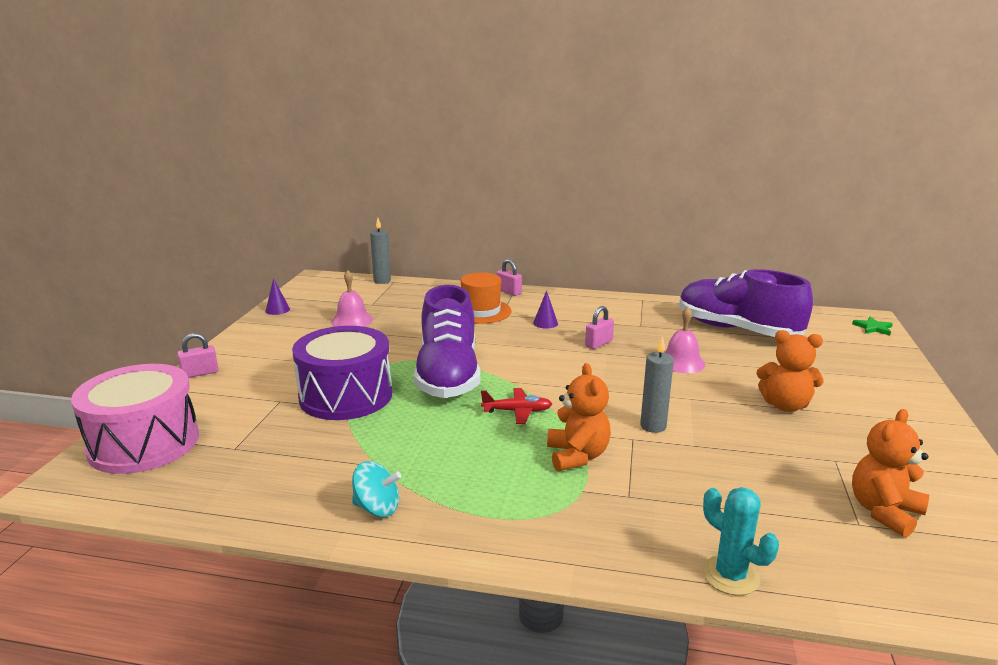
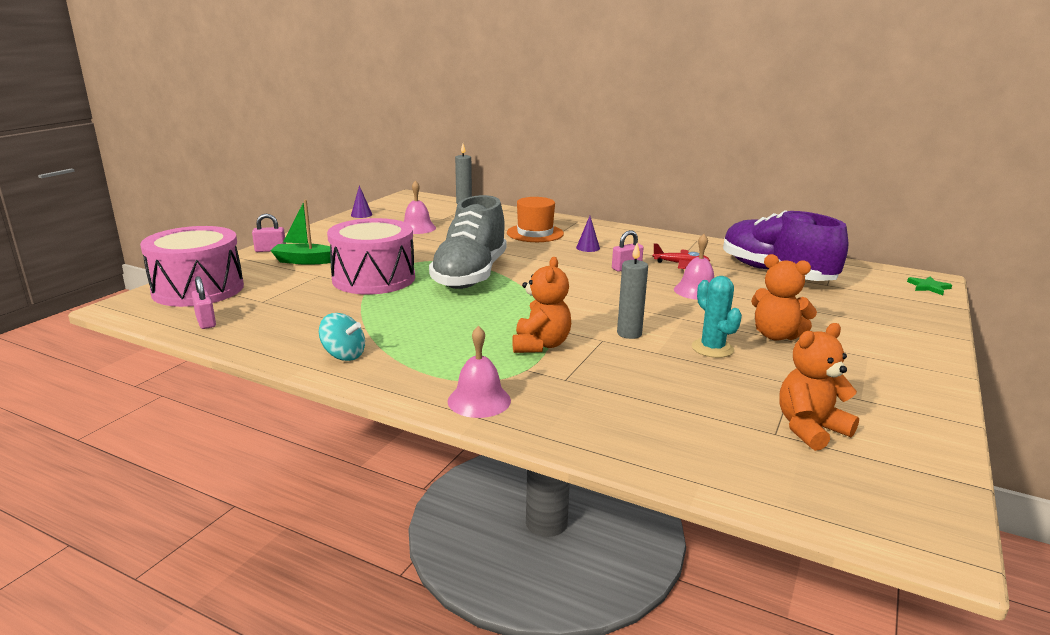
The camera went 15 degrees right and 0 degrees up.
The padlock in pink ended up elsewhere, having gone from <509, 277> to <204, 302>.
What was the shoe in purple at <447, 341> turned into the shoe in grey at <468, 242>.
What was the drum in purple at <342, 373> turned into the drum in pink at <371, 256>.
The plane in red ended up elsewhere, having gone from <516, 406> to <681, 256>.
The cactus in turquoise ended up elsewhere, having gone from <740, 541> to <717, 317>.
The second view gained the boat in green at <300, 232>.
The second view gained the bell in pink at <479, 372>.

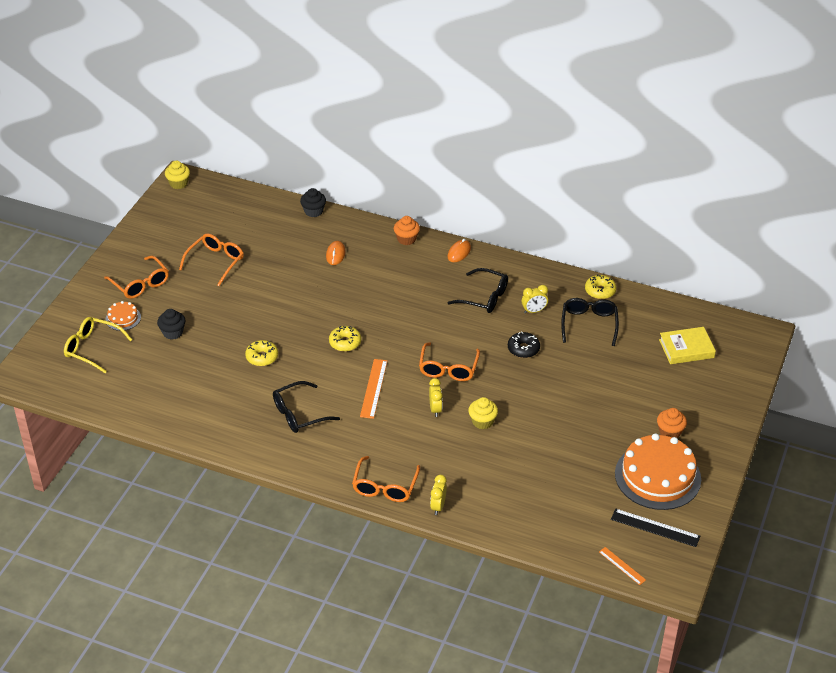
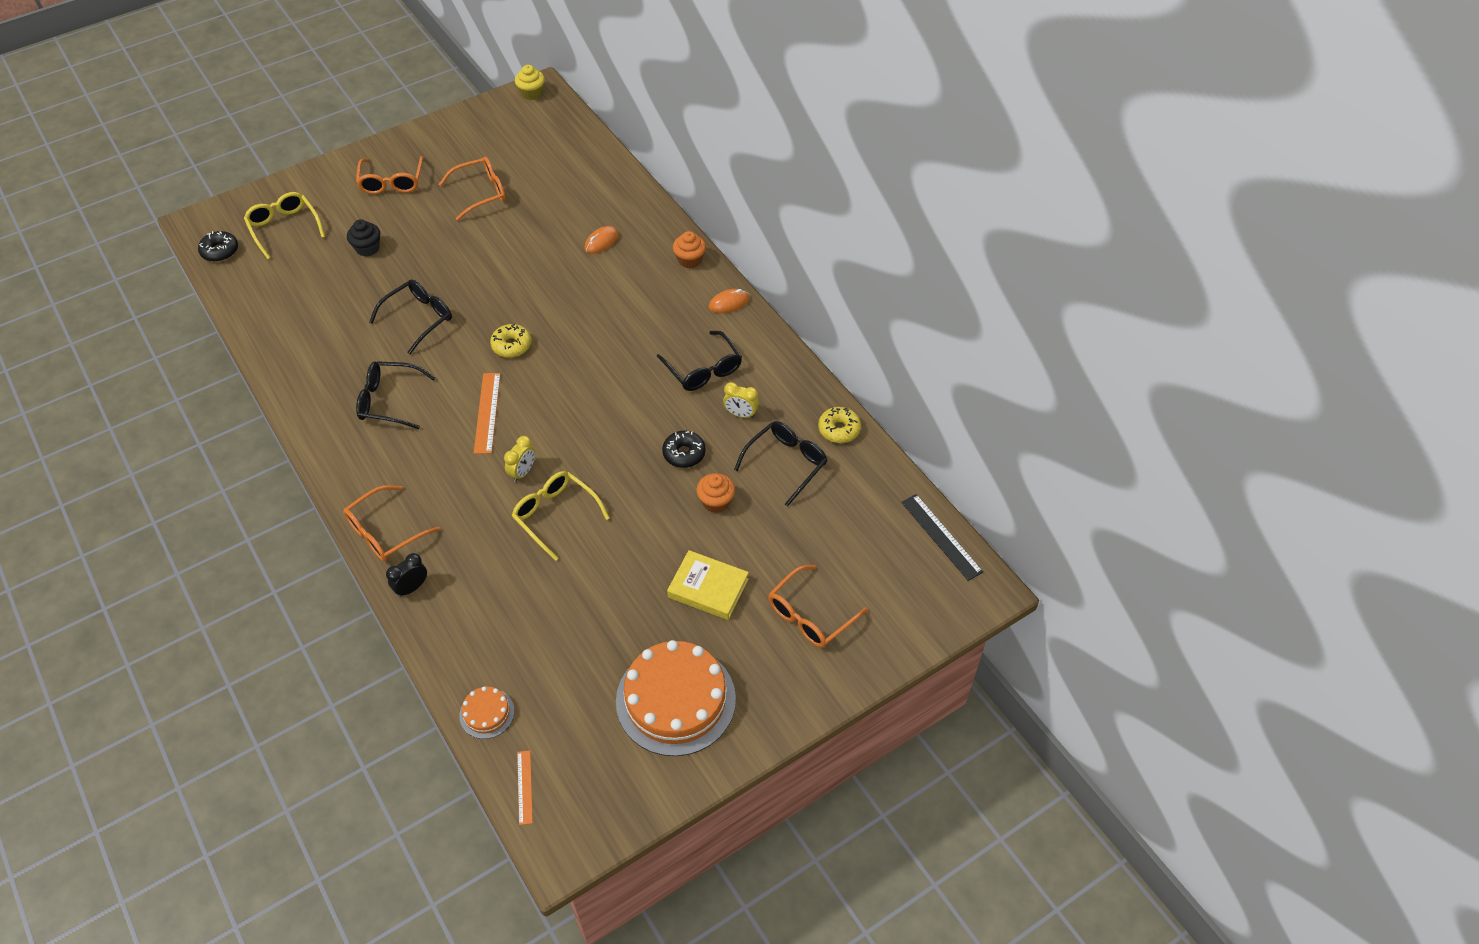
The camera went 35 degrees right and 10 degrees up.
The second view lost the cupcake in black at <313, 202>.
The cake in orange ended up elsewhere, having gone from <123, 316> to <486, 712>.
The book in yellow ended up elsewhere, having gone from <687, 345> to <708, 585>.
Where the donut in yellow stood at <261, 353>, the glasses in black came to stand at <410, 316>.
The glasses in orange ended up elsewhere, having gone from <449, 361> to <818, 606>.
The ruler in orange at <373, 389> ended up facing another way, 45 degrees counterclockwise from before.
Where the cupcake in yellow stood at <483, 413>, the glasses in yellow came to stand at <560, 516>.
The cupcake in orange ended up elsewhere, having gone from <672, 423> to <715, 493>.
What was the clock in yellow at <438, 495> turned into the clock in black at <406, 575>.
The ruler in black ended up elsewhere, having gone from <655, 528> to <942, 537>.
The second view gained the donut in black at <218, 246>.

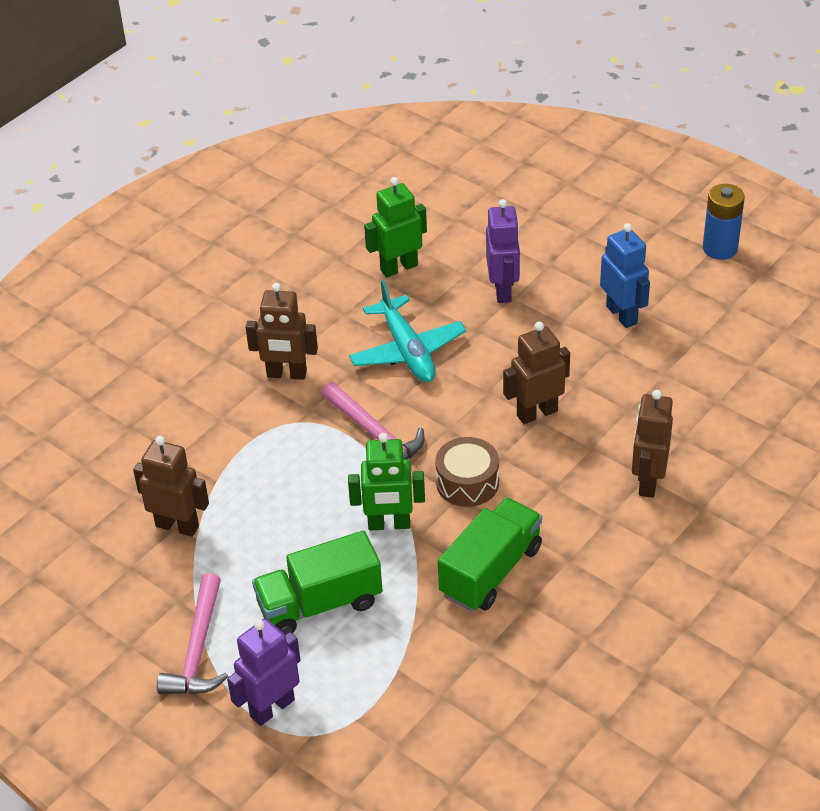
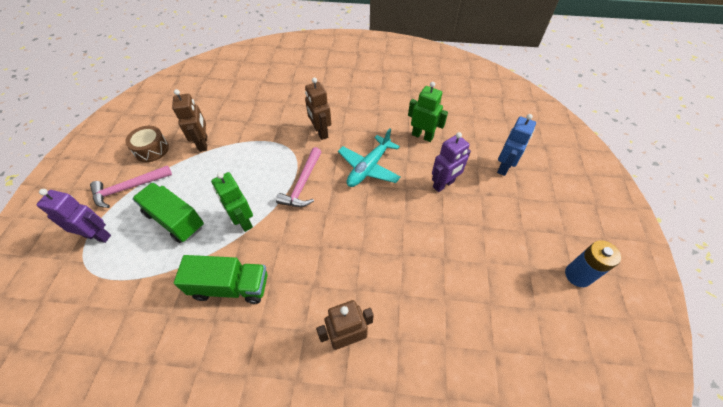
The camera went 55 degrees right and 10 degrees up.
The robot in blue ended up elsewhere, having gone from <625, 275> to <516, 145>.
The second view lost the robot in brown at <536, 373>.
The drum in brown ended up elsewhere, having gone from <467, 472> to <147, 144>.

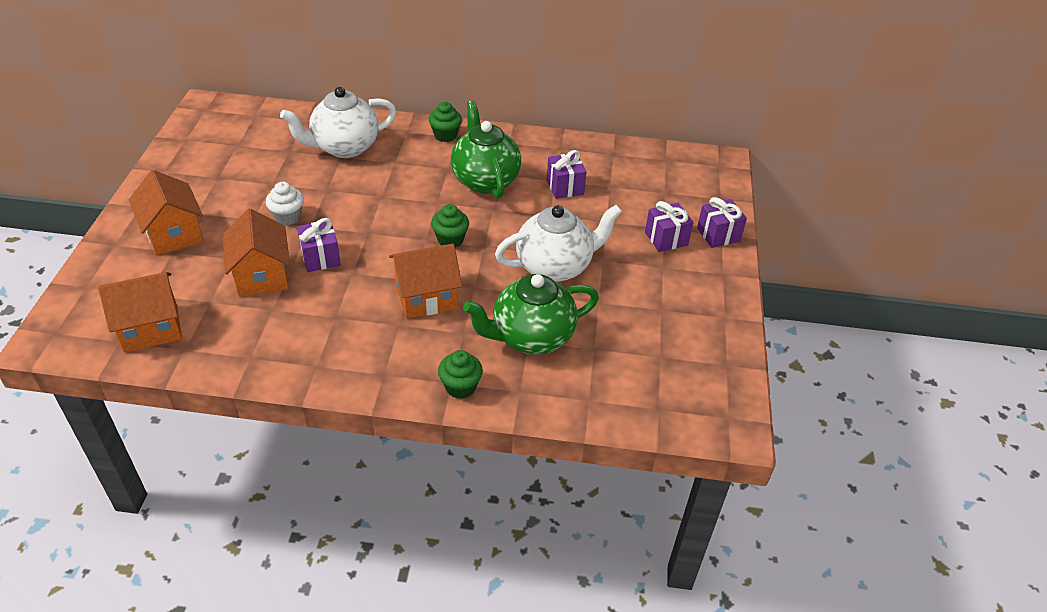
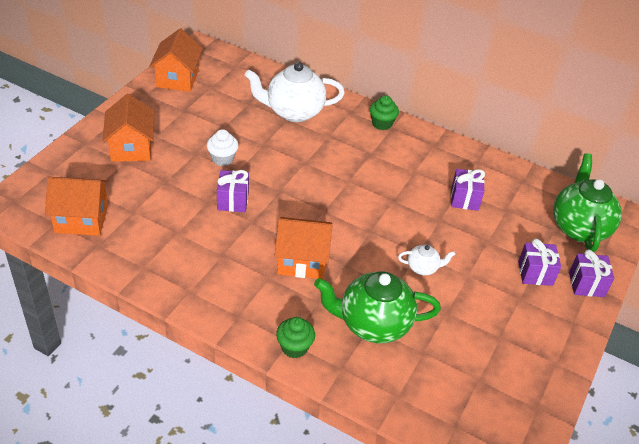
The camera went 20 degrees right and 0 degrees up.
The teapot in green ended up elsewhere, having gone from <486, 149> to <587, 202>.
The second view lost the cupcake in green at <450, 226>.
The size of the teapot in white at <558, 243> changed by a factor of 0.47.
The house in orange ended up elsewhere, having gone from <256, 253> to <176, 60>.

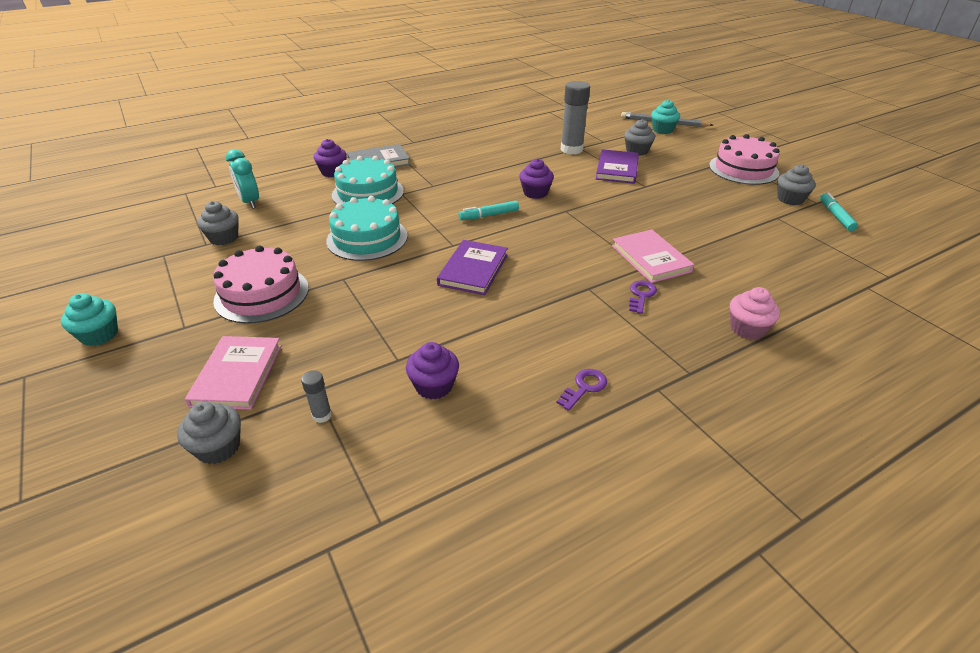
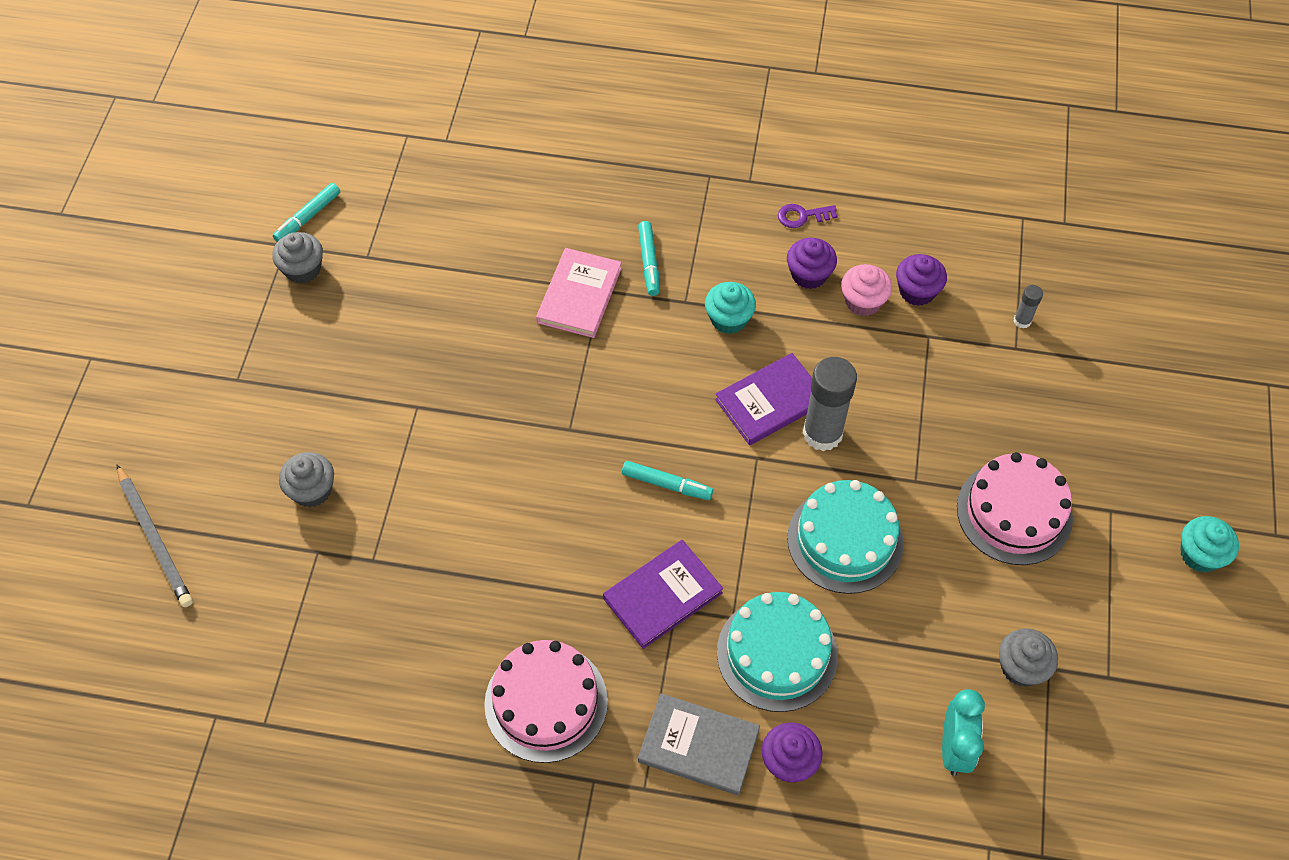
The camera went 140 degrees left and 20 degrees up.
The glue stick in grey ended up elsewhere, having gone from <575, 118> to <830, 404>.
The cupcake in turquoise ended up elsewhere, having gone from <665, 117> to <730, 308>.
The cake in pink ended up elsewhere, having gone from <744, 159> to <546, 701>.
The book in purple ended up elsewhere, having gone from <617, 166> to <663, 594>.
The cupcake in purple ended up elsewhere, having gone from <536, 178> to <812, 263>.
Where the key in purple stood at <643, 297>, the marker in turquoise came to stand at <649, 258>.
The cupcake in pink ended up elsewhere, having gone from <755, 313> to <866, 290>.
The second view lost the book in pink at <233, 373>.
The second view lost the cupcake in grey at <209, 433>.

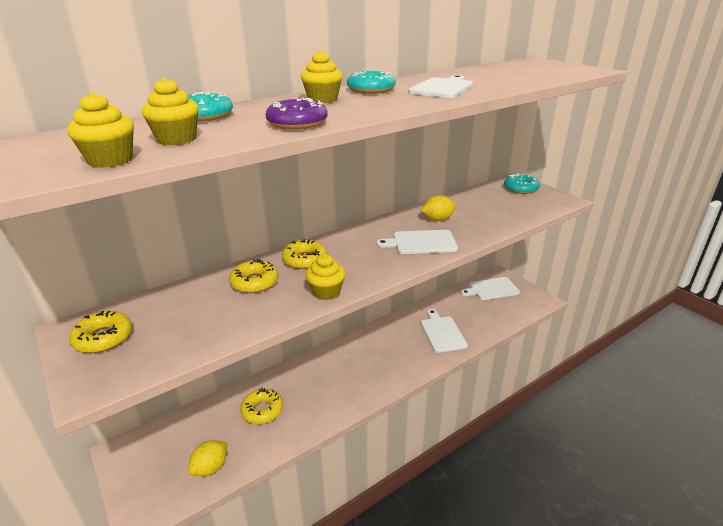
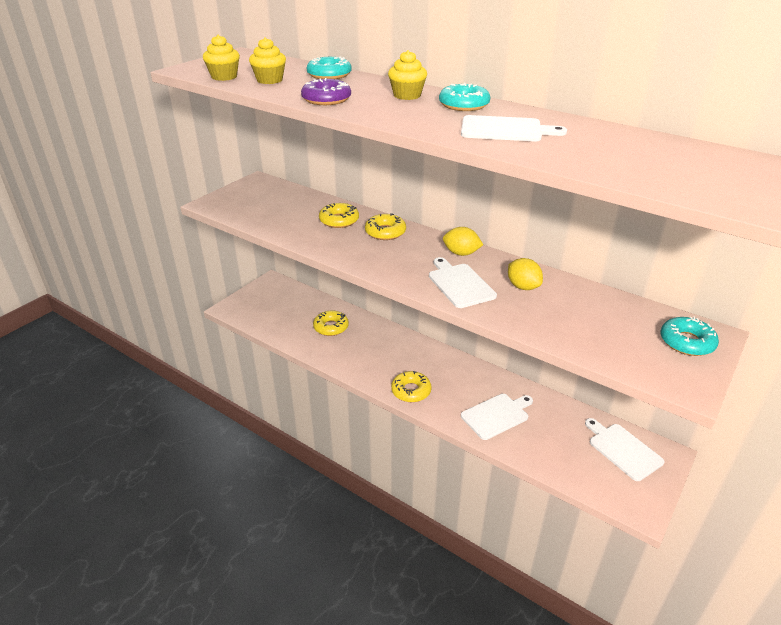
The camera went 70 degrees right and 5 degrees up.
The second view lost the cupcake in yellow at <325, 277>.
The donut in yellow ended up elsewhere, having gone from <100, 332> to <411, 386>.
The lemon in yellow ended up elsewhere, having gone from <207, 458> to <463, 241>.

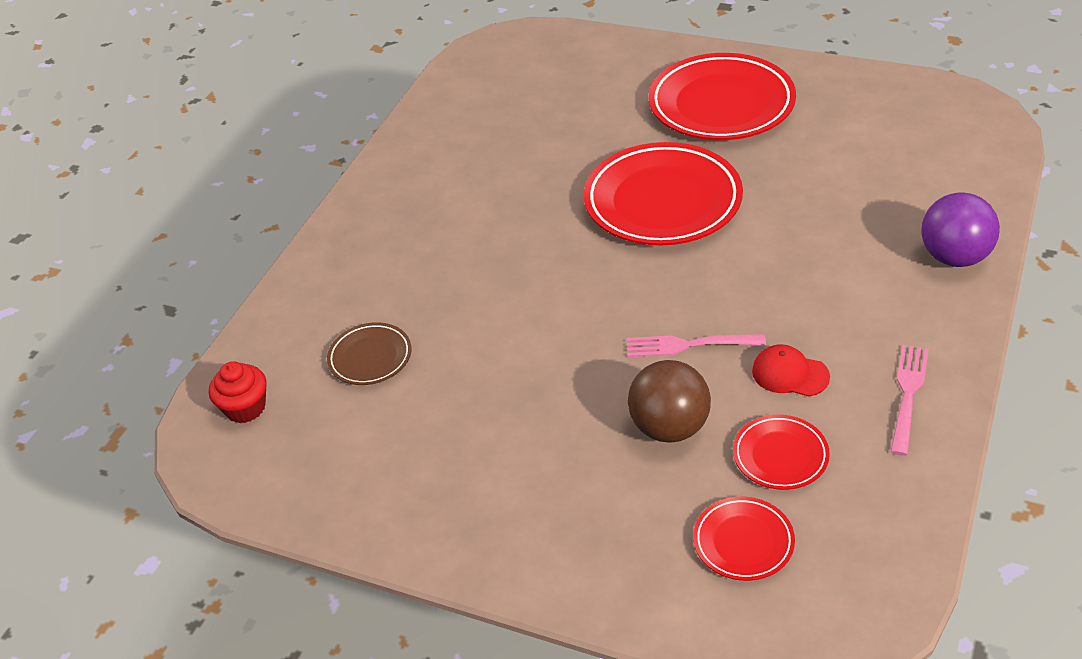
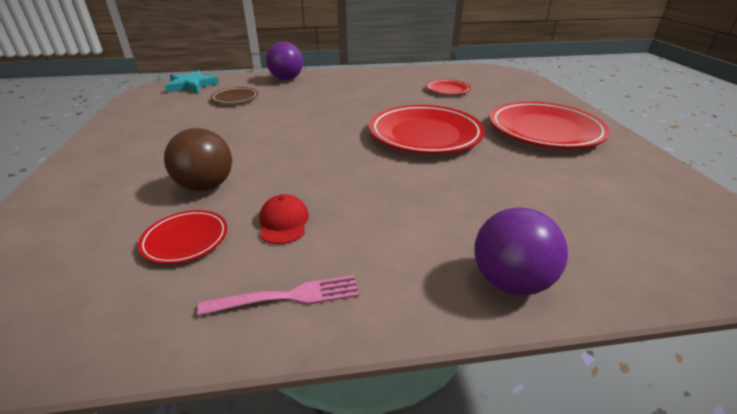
The camera went 55 degrees right and 10 degrees down.
The second view lost the fork in pink at <696, 345>.
Where the cupcake in red stood at <238, 392>, the star in turquoise came to stand at <192, 81>.
The plate in red ended up elsewhere, having gone from <744, 538> to <449, 87>.
The second view gained the ball in purple at <284, 61>.

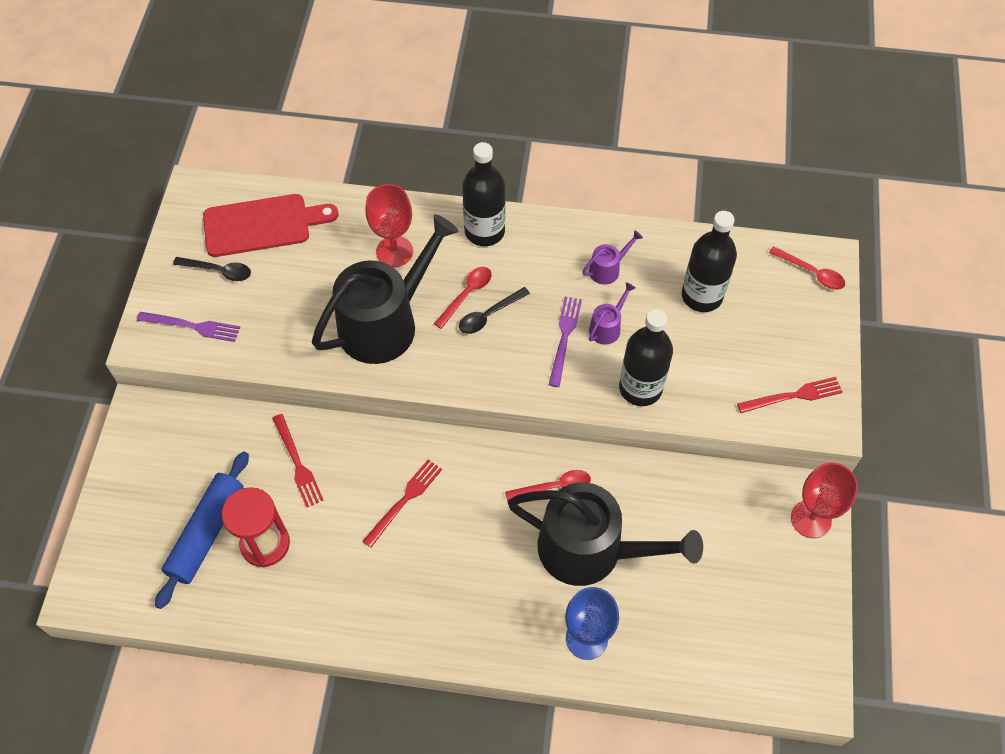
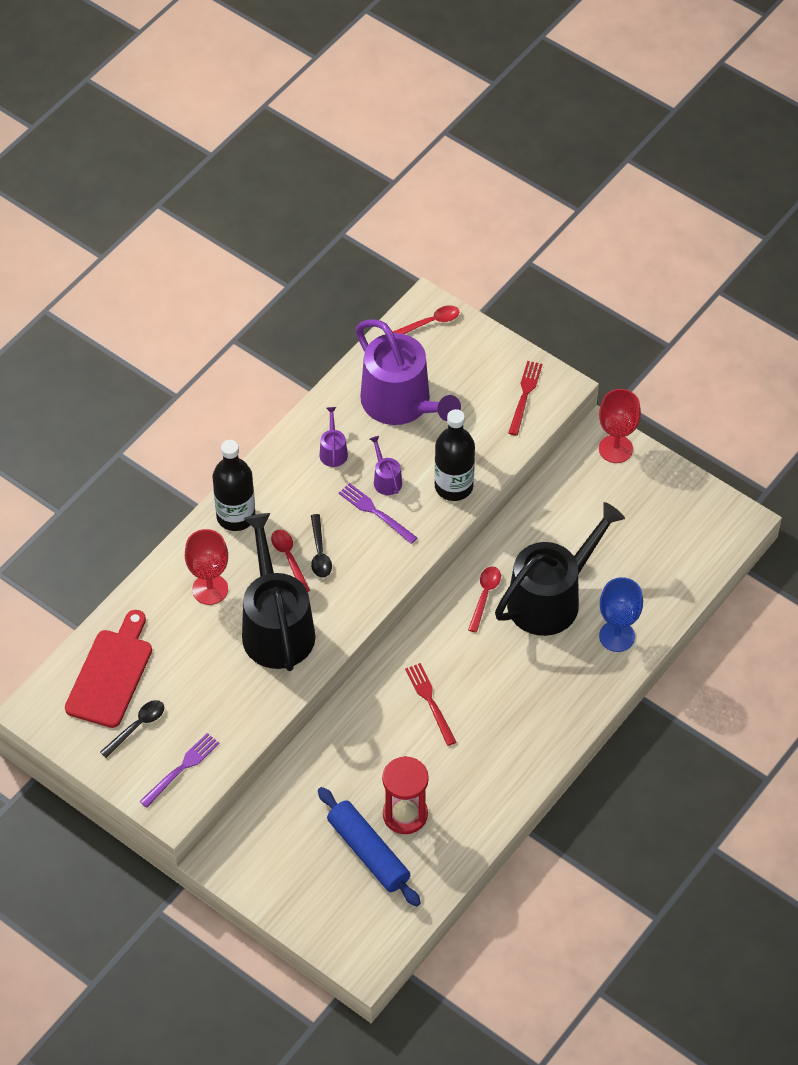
The camera went 60 degrees left and 5 degrees down.
Where the bottle in black stood at <709, 261>, the watering can in purple came to stand at <408, 372>.
The second view lost the fork in red at <298, 461>.

